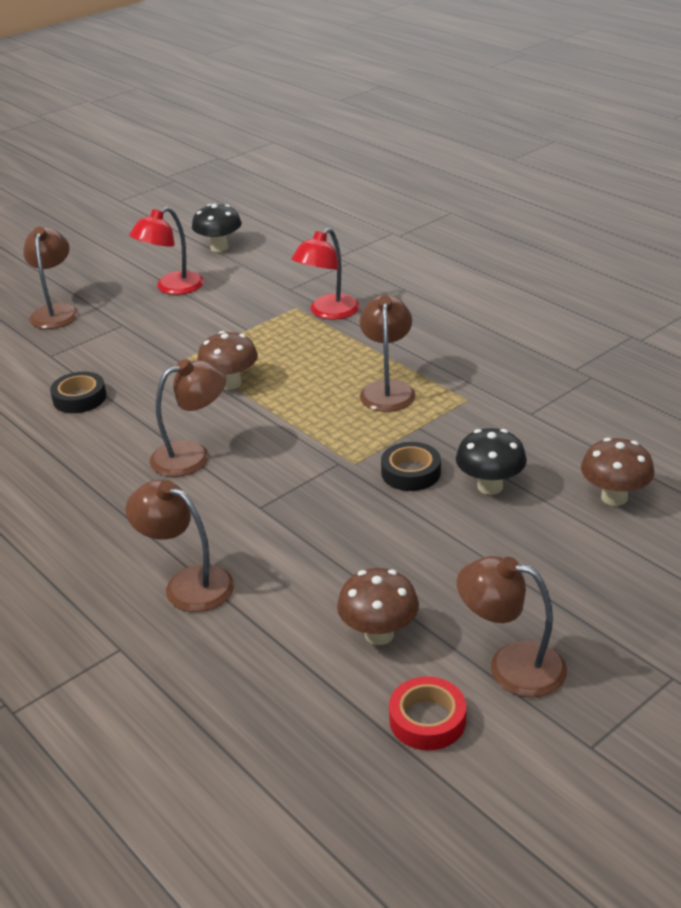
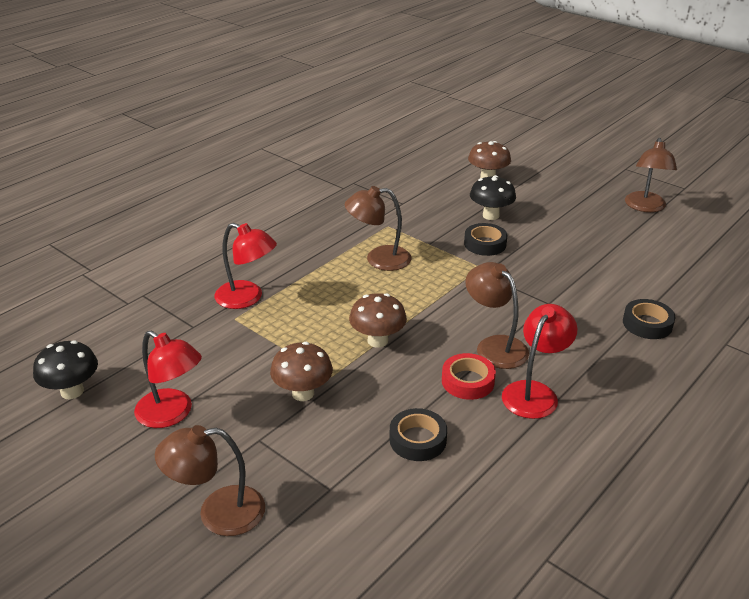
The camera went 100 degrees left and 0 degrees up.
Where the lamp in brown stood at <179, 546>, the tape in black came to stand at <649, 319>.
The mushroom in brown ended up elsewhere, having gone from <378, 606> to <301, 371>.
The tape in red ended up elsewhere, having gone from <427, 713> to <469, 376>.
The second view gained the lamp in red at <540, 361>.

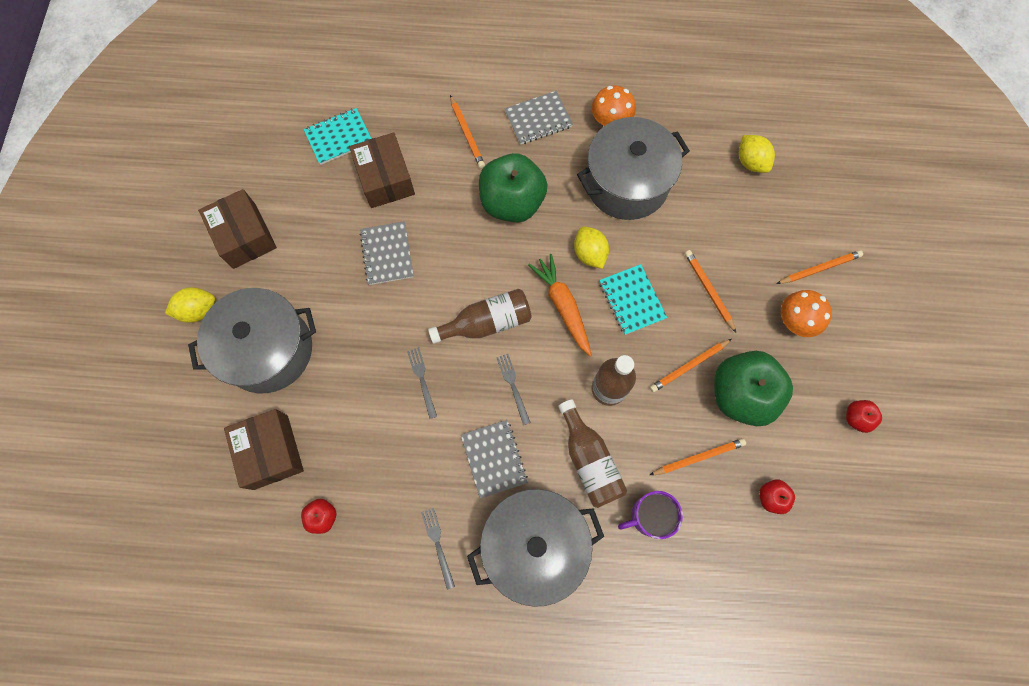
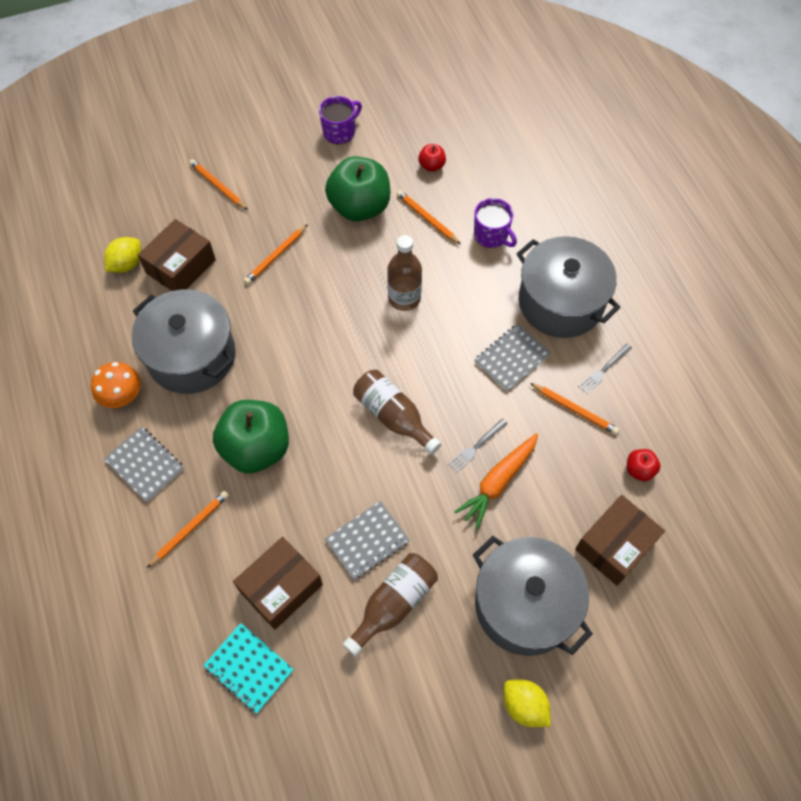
The camera went 115 degrees left and 10 degrees down.
The box in brown ended up elsewhere, having gone from <237, 229> to <177, 255>.
The second view lost the lemon in yellow at <591, 248>.
The carrot in orange ended up elsewhere, having gone from <560, 305> to <496, 481>.
The second view lost the notebook in turquoise at <633, 299>.
The second view lost the mushroom in orange at <806, 313>.
The pencil in orange ended up elsewhere, having gone from <691, 365> to <574, 409>.
The second view lost the fork in grey at <513, 389>.
The bottle in brown ended up elsewhere, having gone from <592, 453> to <390, 605>.
Where the apple in red stood at <864, 416>, the mug in purple came to stand at <340, 120>.

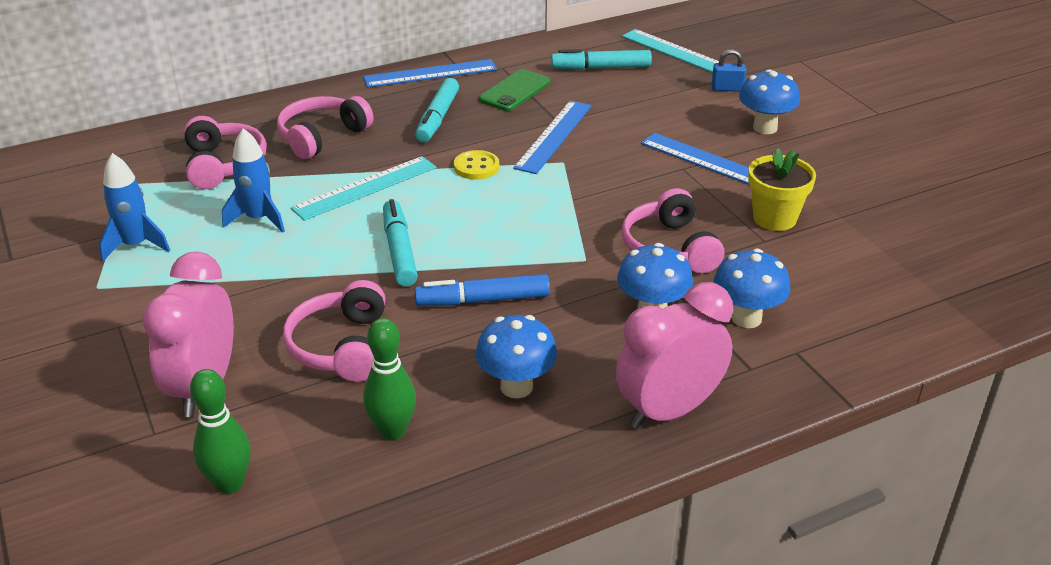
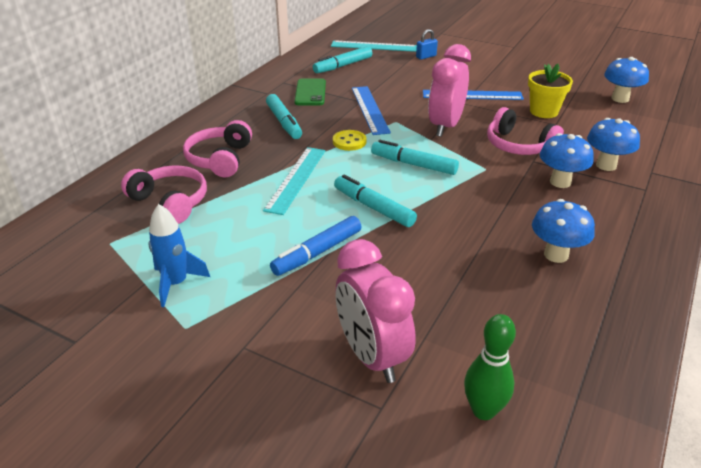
The camera went 35 degrees left and 0 degrees up.
The second view lost the ruler in blue at <430, 73>.
The mushroom in blue ended up elsewhere, having gone from <769, 102> to <626, 80>.
The second view lost the rocket in blue at <253, 180>.
The marker in blue ended up elsewhere, having gone from <482, 290> to <316, 246>.
The second view lost the headphones in pink at <334, 331>.
The clock in pink ended up elsewhere, having gone from <674, 355> to <449, 90>.
The second view lost the bowling pin in green at <389, 379>.
The second view gained the marker in turquoise at <415, 157>.

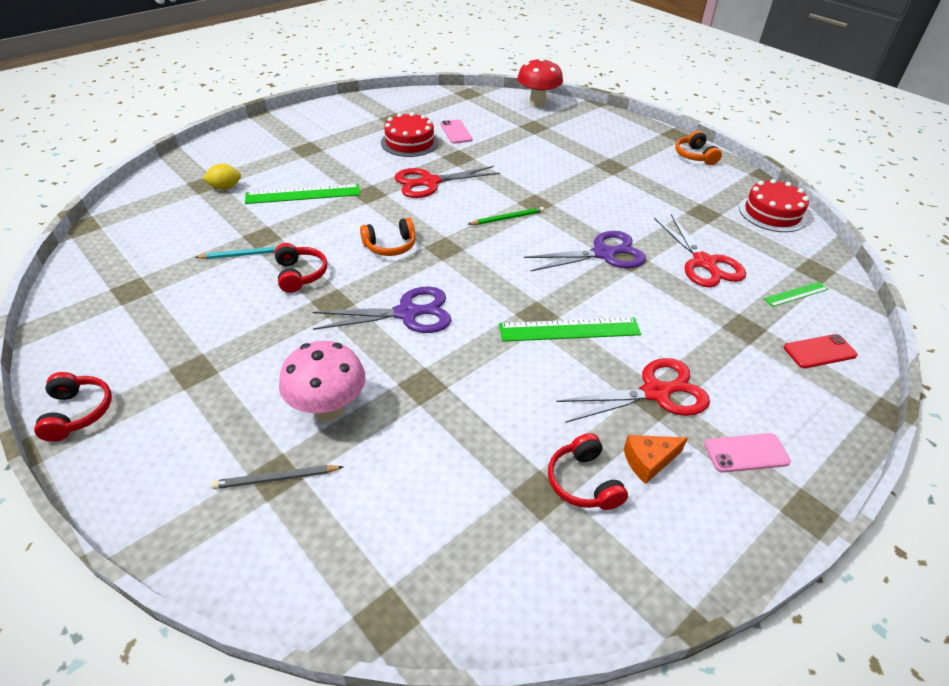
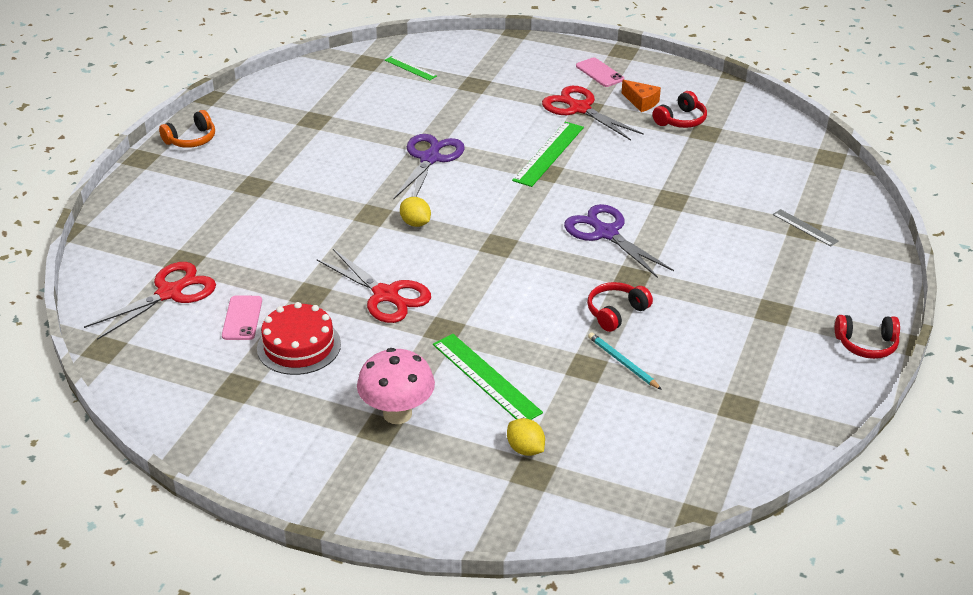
The camera went 115 degrees left and 5 degrees down.
The second view lost the mushroom in red at <540, 82>.
The phone in pink at <456, 131> ended up facing another way, 45 degrees counterclockwise from before.
The second view lost the cake in red at <774, 205>.
Where the pencil in green stood at <506, 216>, the lemon in yellow came to stand at <415, 212>.
The scissors in red ended up elsewhere, having gone from <700, 250> to <150, 301>.
The second view lost the headphones in orange at <388, 236>.
The scissors in purple at <585, 251> ended up facing another way, 60 degrees clockwise from before.
The ruler in green at <570, 329> ended up facing another way, 60 degrees clockwise from before.
The second view lost the phone in red at <821, 351>.
The mushroom in pink ended up elsewhere, having gone from <322, 381> to <396, 386>.
The headphones in red at <73, 407> ended up facing another way, 135 degrees counterclockwise from before.
Where the pencil in grey stood at <277, 477>, the ruler in grey came to stand at <806, 227>.

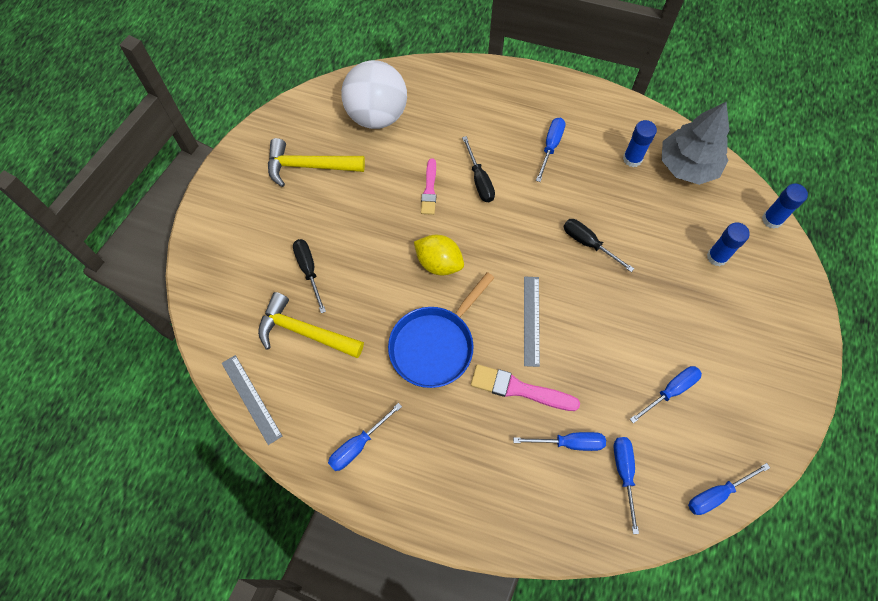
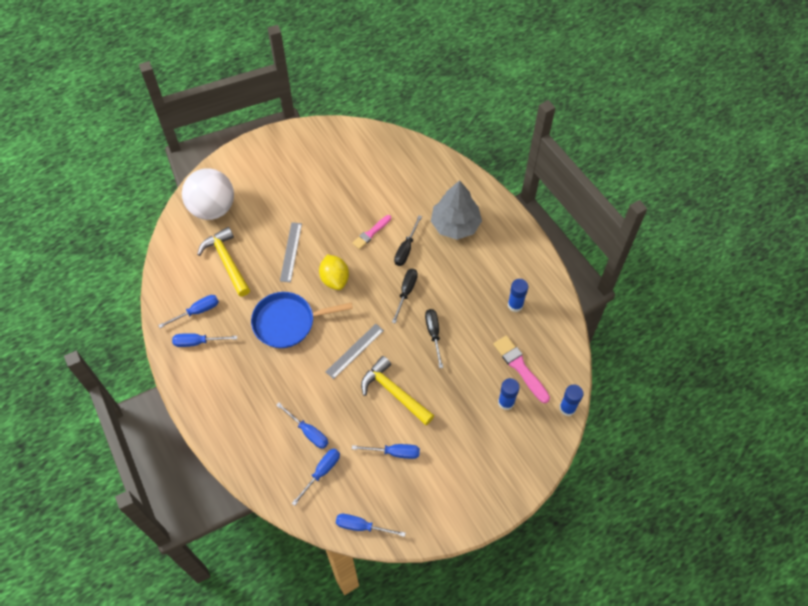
The camera went 40 degrees right and 5 degrees down.
The ball in white ended up elsewhere, having gone from <374, 94> to <208, 194>.
The tree in grey ended up elsewhere, having gone from <696, 143> to <456, 210>.
The screwdriver in blue ended up elsewhere, having gone from <551, 150> to <188, 311>.
The hammer in yellow ended up elsewhere, having gone from <316, 162> to <397, 390>.
The screwdriver in black ended up elsewhere, having gone from <309, 276> to <405, 296>.
The ruler in grey ended up elsewhere, having gone from <252, 400> to <291, 252>.
The brush in pink ended up elsewhere, having gone from <525, 387> to <521, 369>.

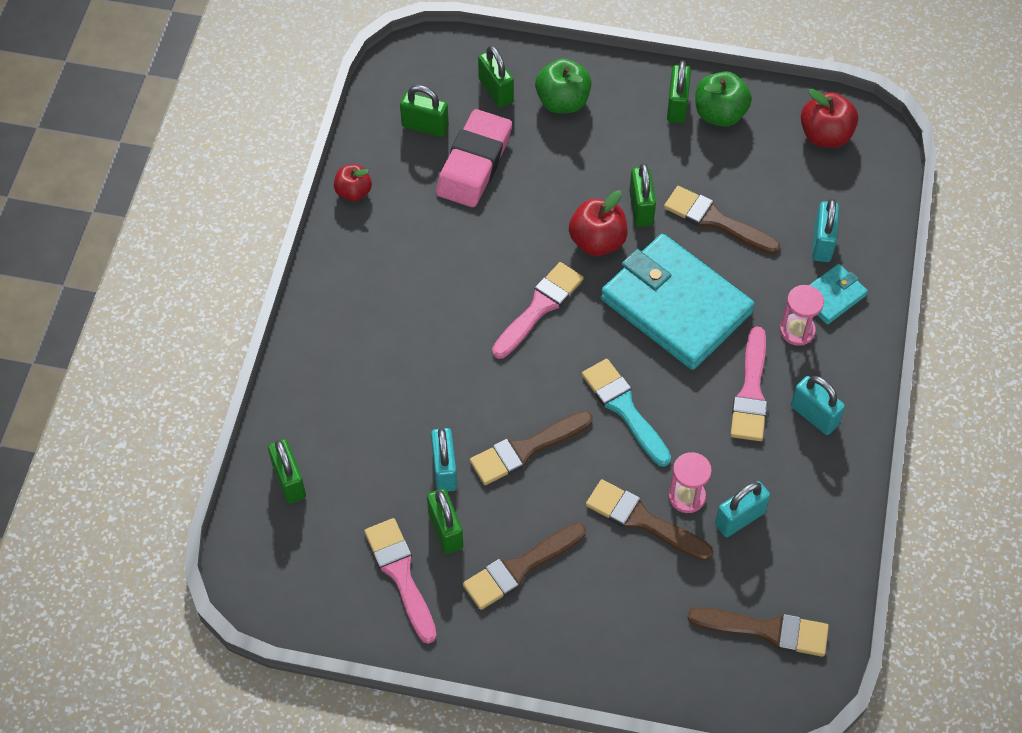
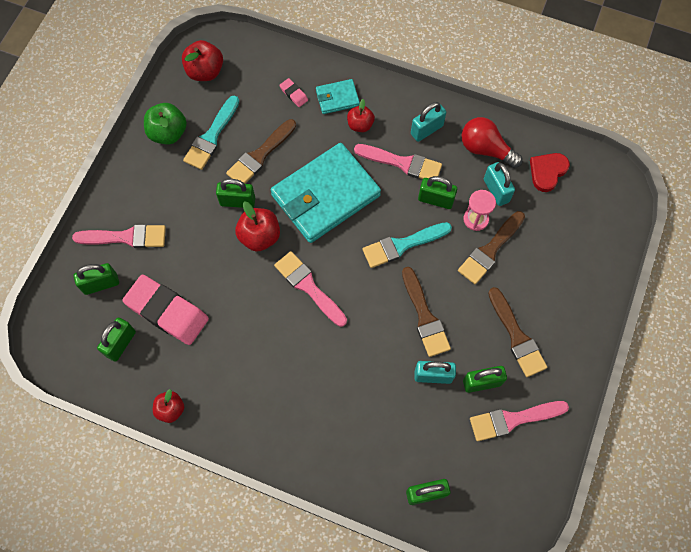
The camera went 80 degrees left and 10 degrees up.
Where the apple in green stood at <563, 86>, the brush in pink came to stand at <119, 236>.
The padlock in green ended up elsewhere, having gone from <679, 91> to <437, 192>.
Where the padlock in turquoise stood at <825, 230>, the eraser in pink came to stand at <293, 92>.
The wallet in turquoise at <839, 294> ended up facing another way, 75 degrees counterclockwise from before.
Where the hourglass in pink stood at <802, 315>, the apple in red came to stand at <361, 115>.
The second view lost the brush in brown at <758, 632>.
The second view gained the brush in turquoise at <211, 132>.
The second view gained the light bulb in red at <492, 142>.
The second view gained the heart in red at <550, 172>.

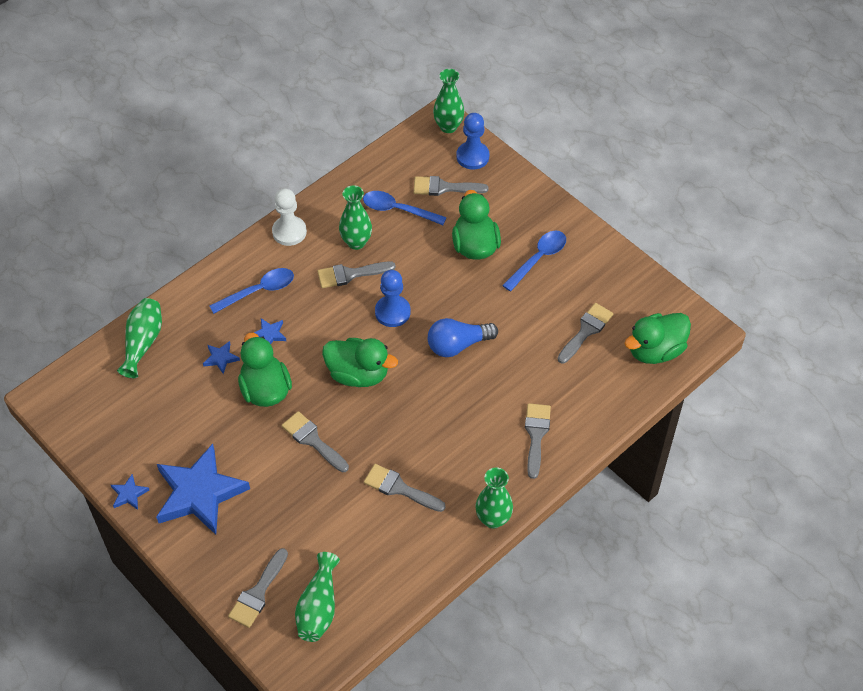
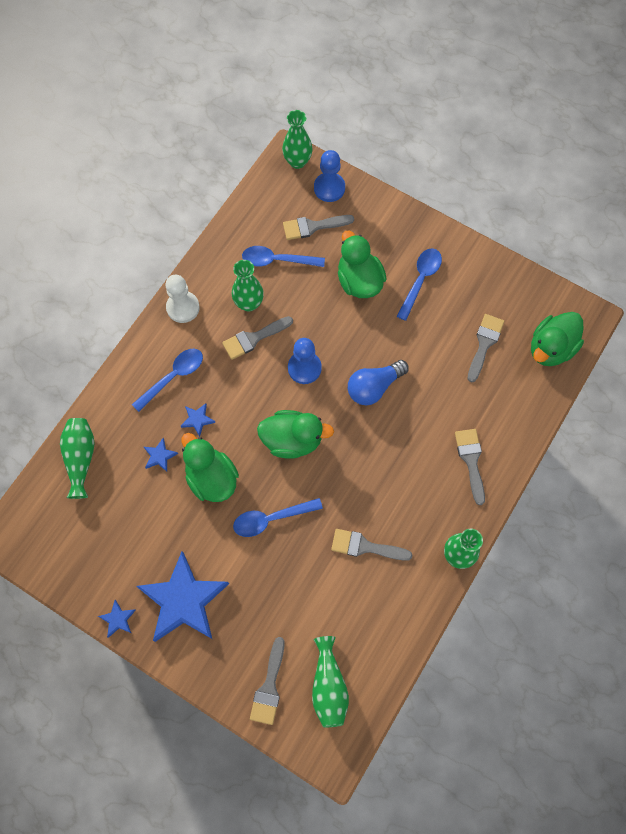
The camera went 15 degrees left and 15 degrees up.
Where the brush in grey stood at <315, 441>, the spoon in blue came to stand at <278, 517>.

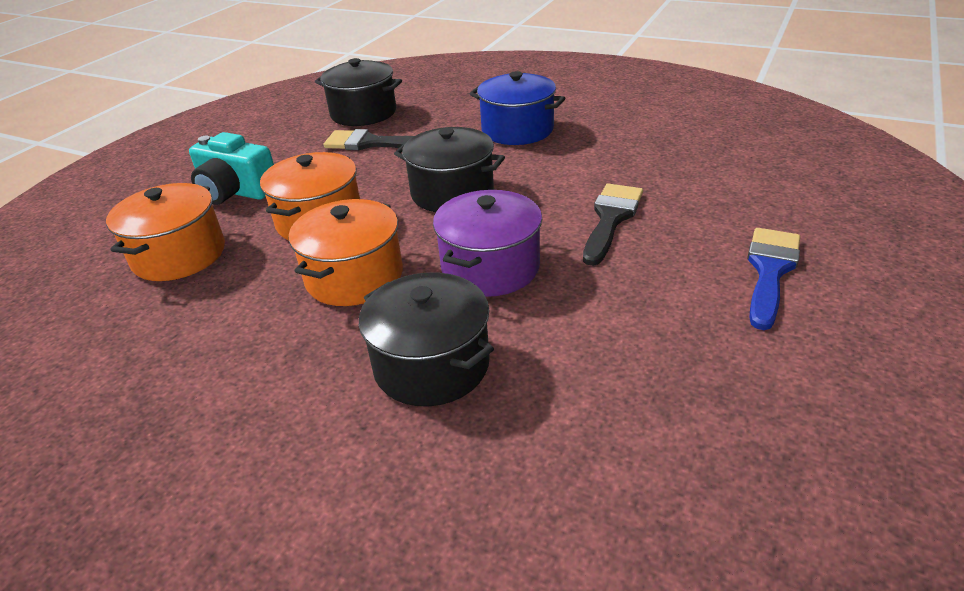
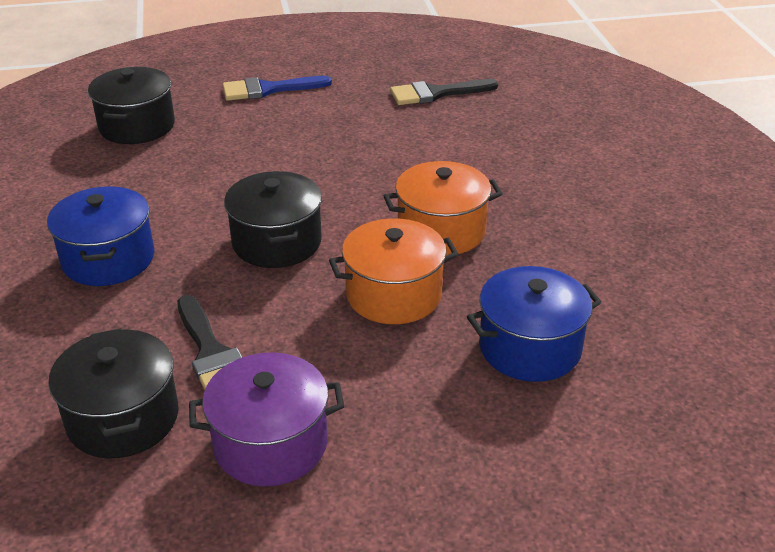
The camera went 130 degrees left and 0 degrees up.
The second view lost the camera in turquoise at <231, 168>.
What was the pot in orange at <165, 232> turned into the pot in blue at <534, 324>.
The brush in black ended up elsewhere, having gone from <613, 224> to <444, 92>.
The pot in purple ended up elsewhere, having gone from <487, 243> to <266, 419>.
The pot in black ended up elsewhere, having gone from <426, 339> to <131, 105>.

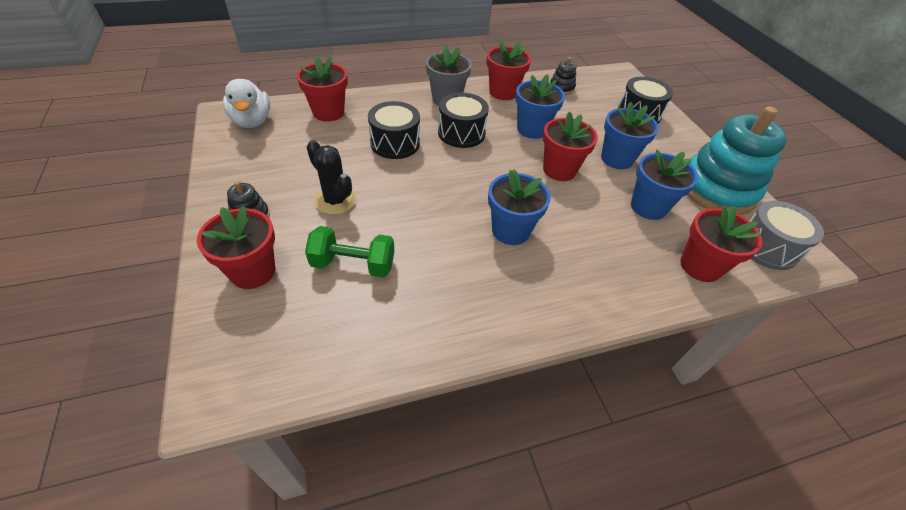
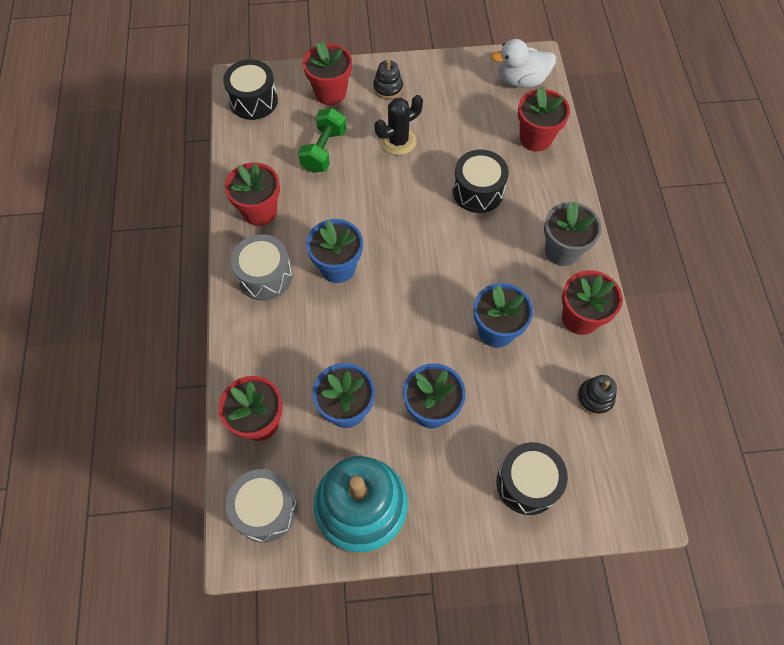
The camera went 105 degrees right and 15 degrees up.
The drum in black ended up elsewhere, having gone from <463, 120> to <250, 90>.
The flower pot in red ended up elsewhere, having gone from <570, 146> to <252, 194>.
The second view gained the drum in grey at <262, 267>.

